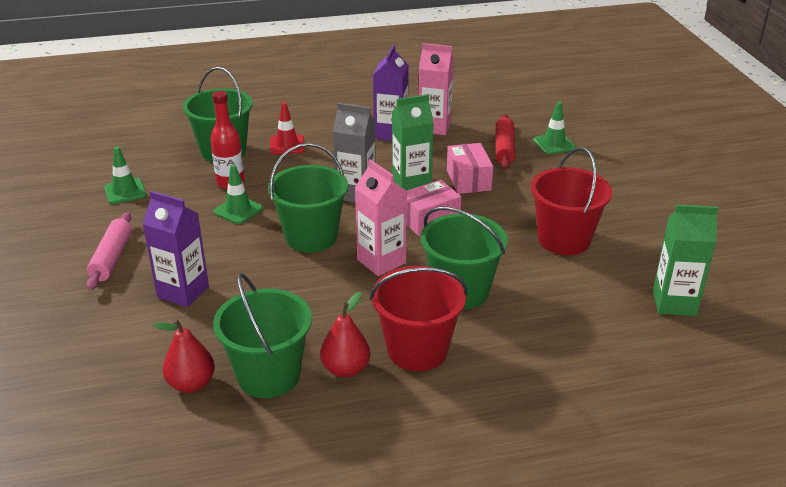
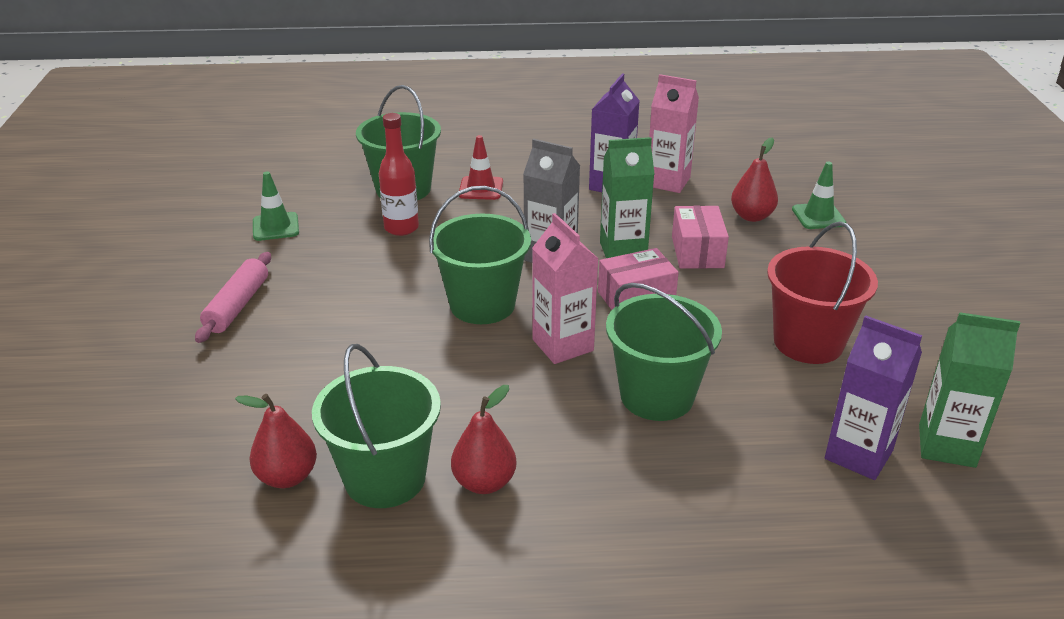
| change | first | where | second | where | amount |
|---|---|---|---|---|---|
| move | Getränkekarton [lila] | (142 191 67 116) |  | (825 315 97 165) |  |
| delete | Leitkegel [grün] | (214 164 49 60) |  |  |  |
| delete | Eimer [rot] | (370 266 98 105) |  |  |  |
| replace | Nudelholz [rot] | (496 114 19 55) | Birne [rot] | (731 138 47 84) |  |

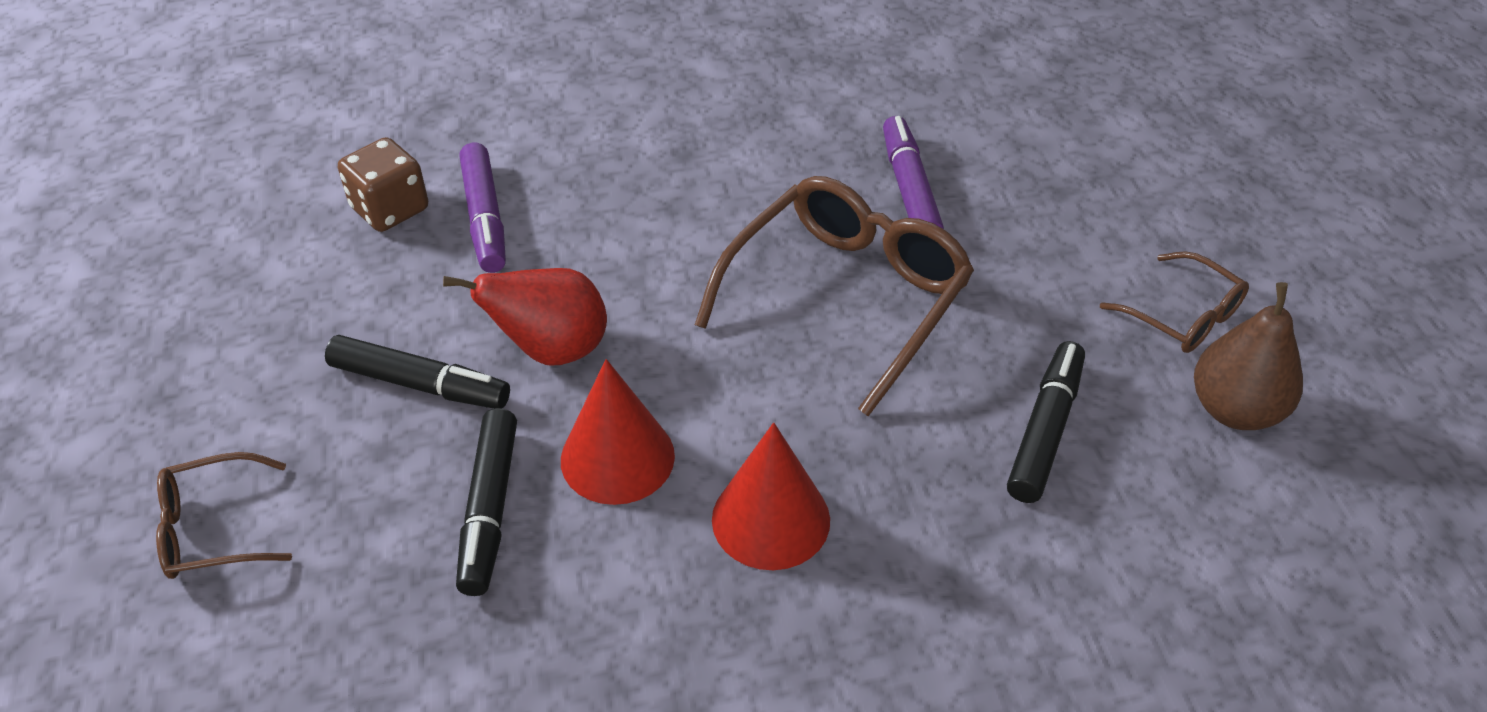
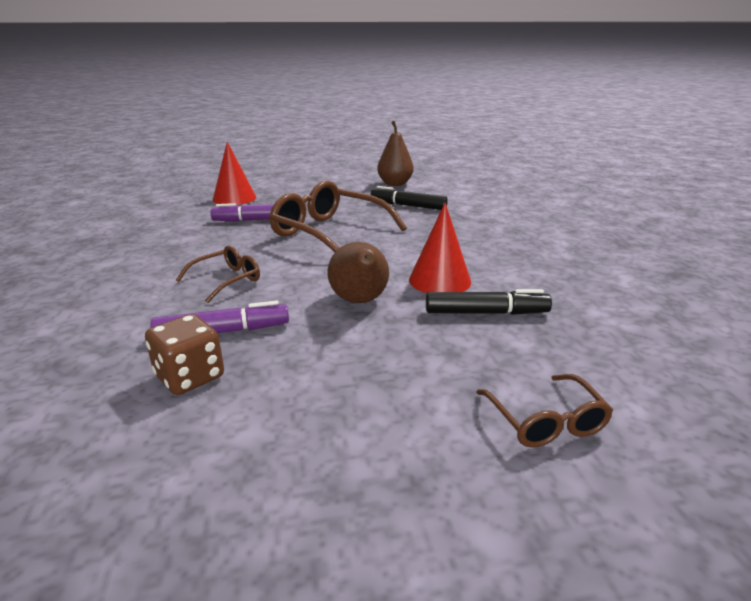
| change | first | where | second | where | amount |
|---|---|---|---|---|---|
| delete | Filzstift [schwarz] | (325 335 185 74) |  |  |  |
| recolor | Birne [rot] | (443 268 164 97) | Birne [braun] | (328 242 61 61) |  |
| move | Kegel [rot] | (712 422 118 148) |  | (213 142 43 63) |  |
| move | Brille [braun] | (1100 251 149 102) |  | (176 245 84 58) |  |

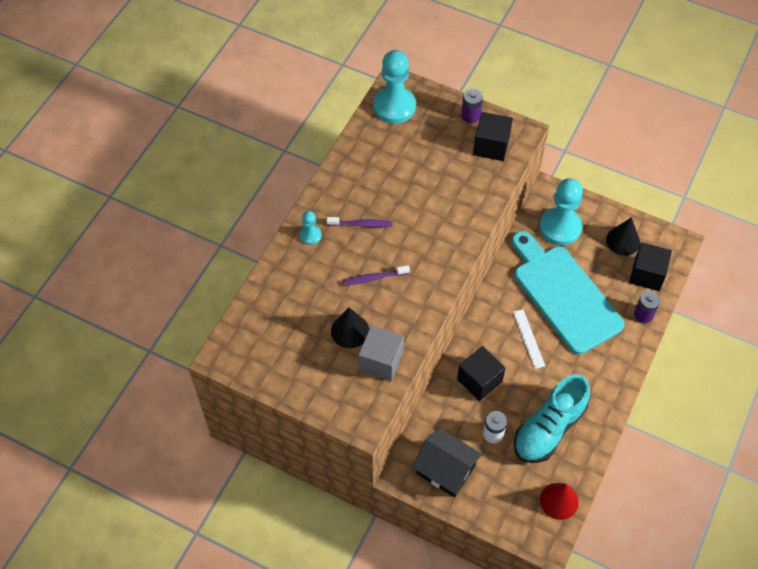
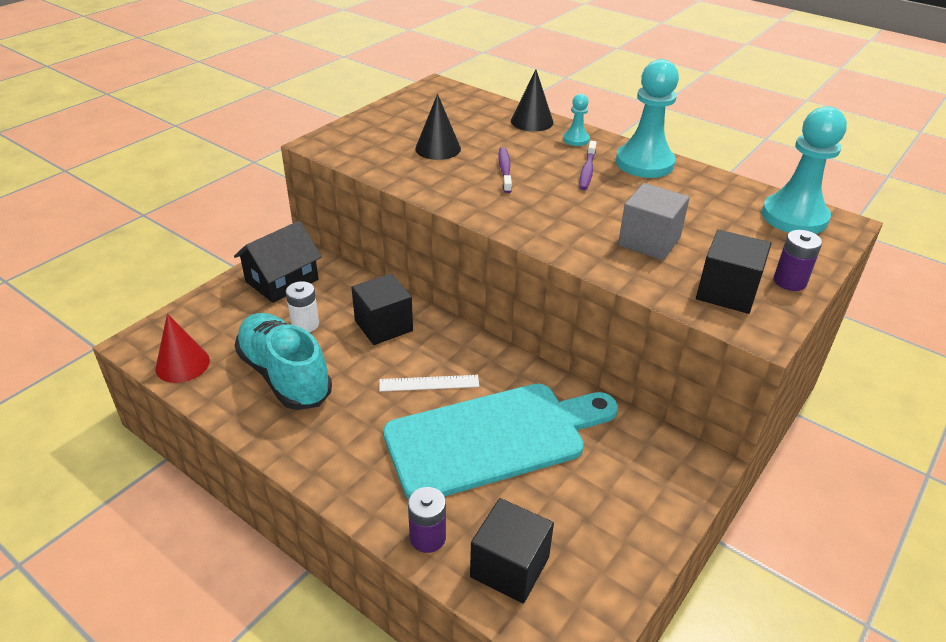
| change | first | where | second | where | amount |
|---|---|---|---|---|---|
| move | Kubus [grau] | (358 326 46 55) |  | (618 183 72 77) |  |
| move | Bauer [türkis] | (540 178 43 67) |  | (616 59 63 119) |  |
| move | Kegel [schwarz] | (606 217 34 39) |  | (511 69 43 63) |  |

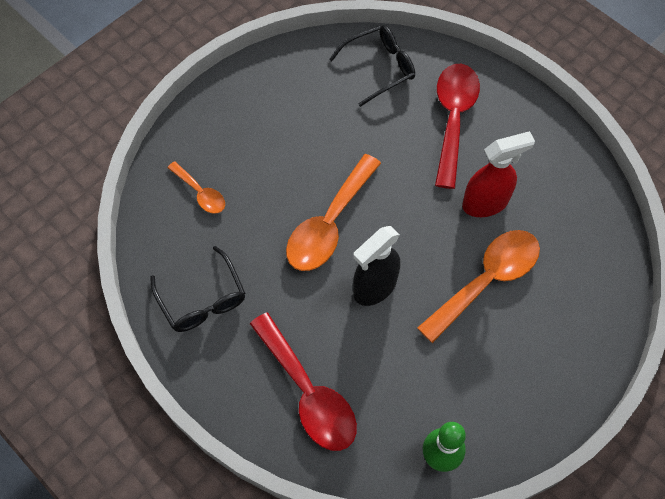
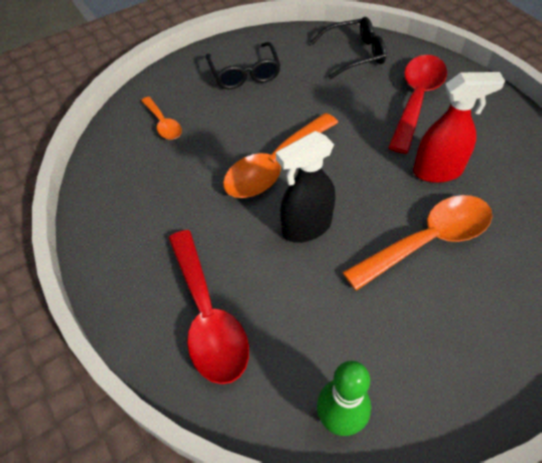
| change | first | where | second | where | amount |
|---|---|---|---|---|---|
| move | Brille [schwarz] | (150 246 95 86) |  | (206 42 74 47) |  |

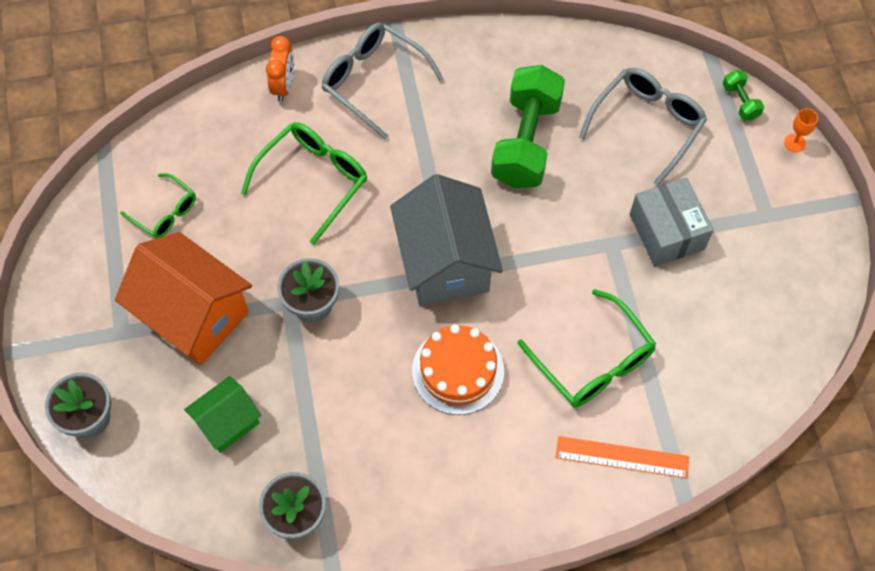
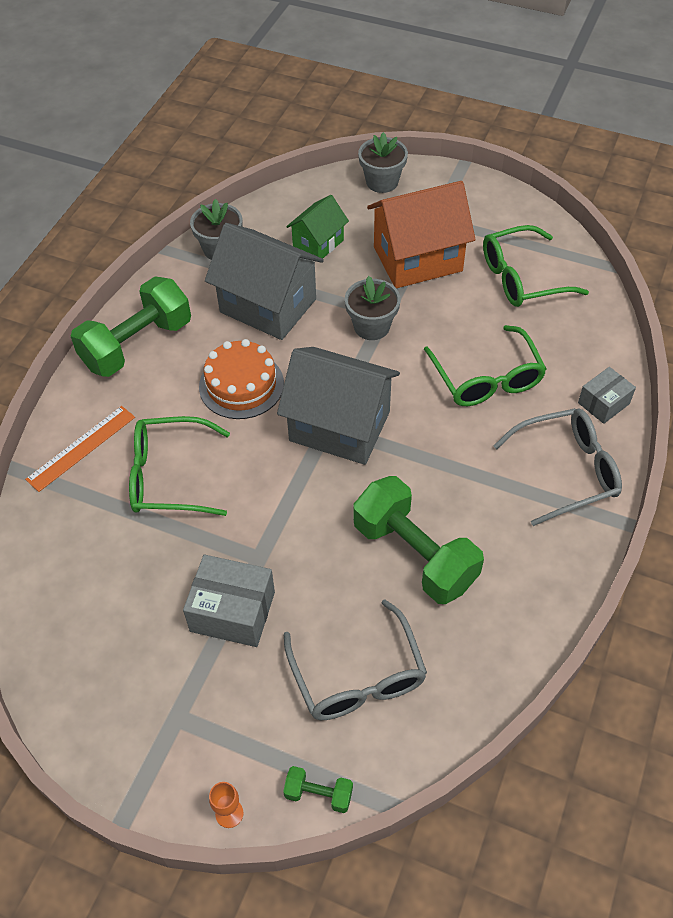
| change | first | where | second | where | amount |
|---|---|---|---|---|---|
| resize | Brille [grün] | (120 173 76 65) |  | (483 225 106 82) | x1.65 |
| rotate | Haus [grün] | (184 376 77 77) |  | (286 195 63 64) | 45 degrees clockwise |
| replace | Wecker [orange] | (266 36 28 65) | Schachtel [grau] | (578 367 58 57) |  |
| insert |  |  | Hantel [grün] | (71 277 120 100) |  |
| insert |  |  | Haus [grau] | (205 223 119 117) |  |

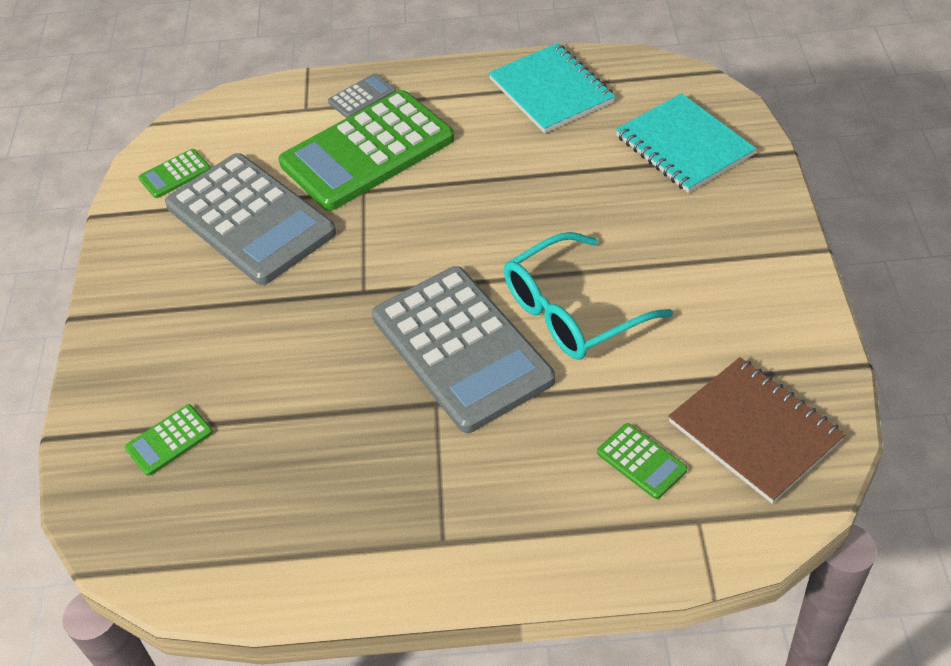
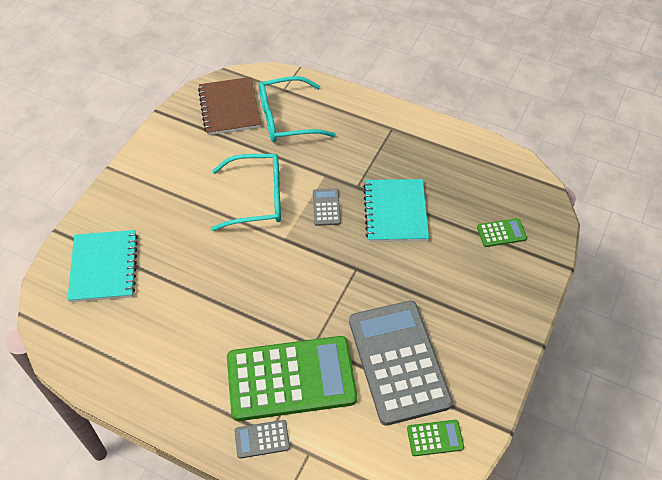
| change | first | where | second | where | amount |
|---|---|---|---|---|---|
| resize | Taschenrechner [grau] | (372 266 183 167) |  | (313 189 28 37) | x0.41 |
| move | Notizbuch [türkis] | (489 43 126 90) |  | (363 179 66 63) |  |
| replace | Taschenrechner [grün] | (597 423 90 76) | Brille [türkis] | (259 76 77 66) |  |

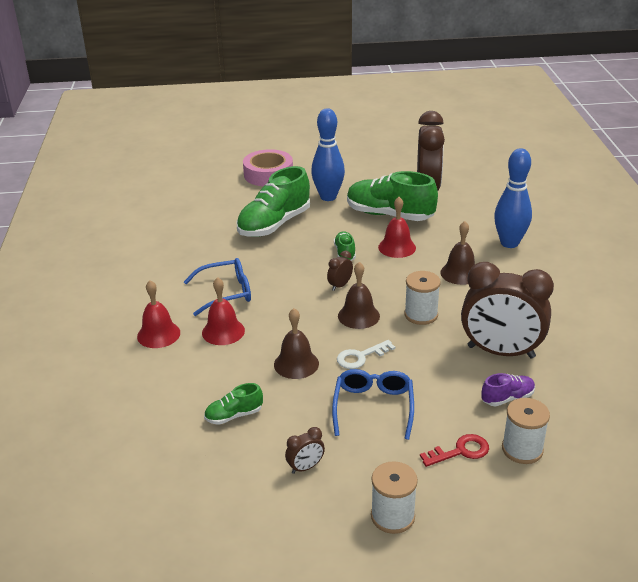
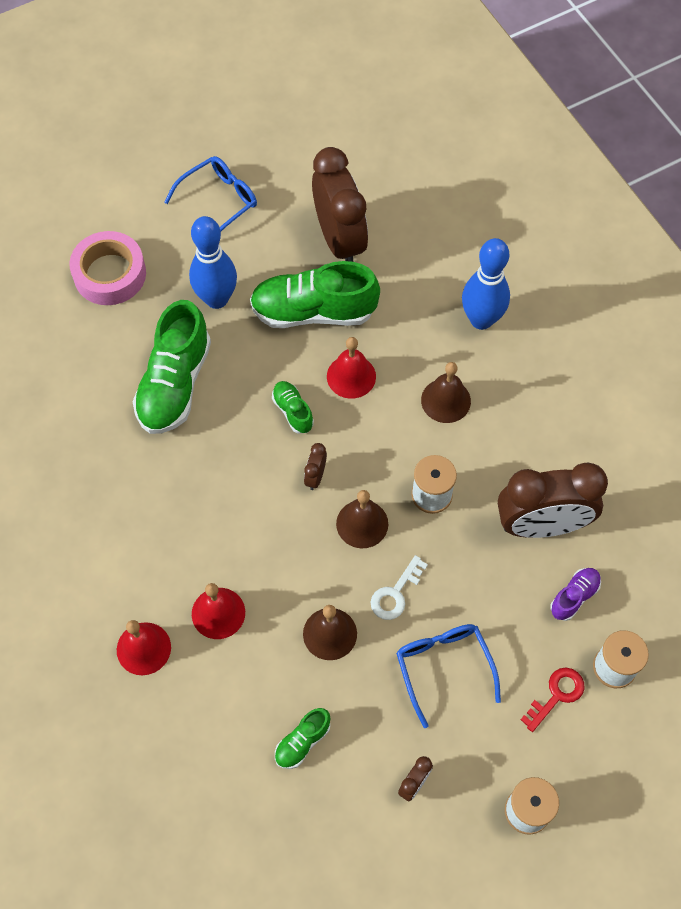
| change | first | where | second | where | amount |
|---|---|---|---|---|---|
| move | Brille [blau] | (184 258 67 58) |  | (164 156 93 75) |  |

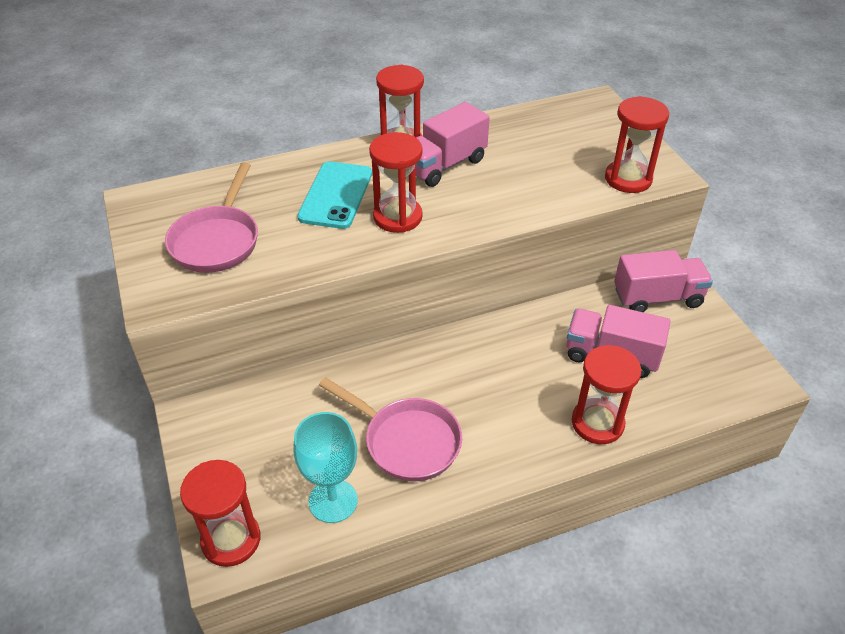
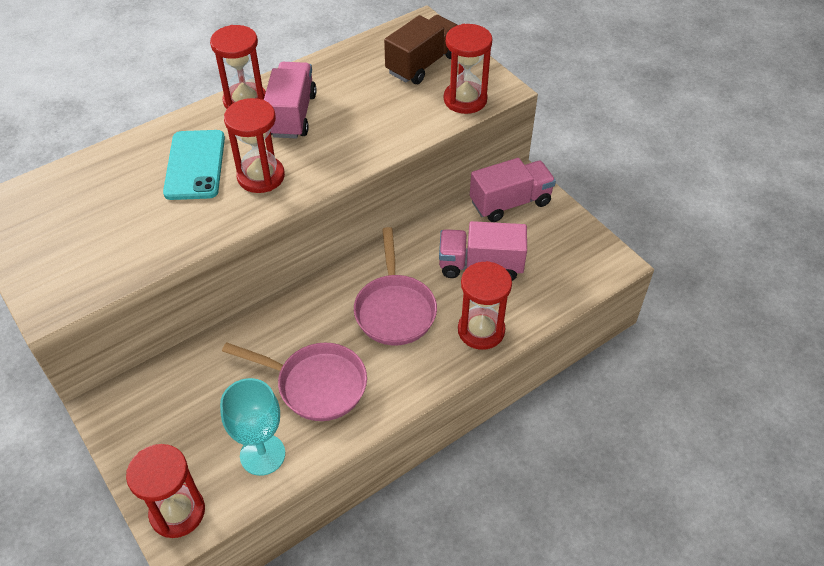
| change | first | where | second | where | amount |
|---|---|---|---|---|---|
| move | Pfanne [rosa] | (165 162 93 111) |  | (354 227 83 118) |  |
| rotate | Lastwagen [rosa] | (416 102 74 85) |  | (264 62 53 77) | 150 degrees clockwise |
| insert |  |  | Lastwagen [braun] | (384 15 73 69) |  |

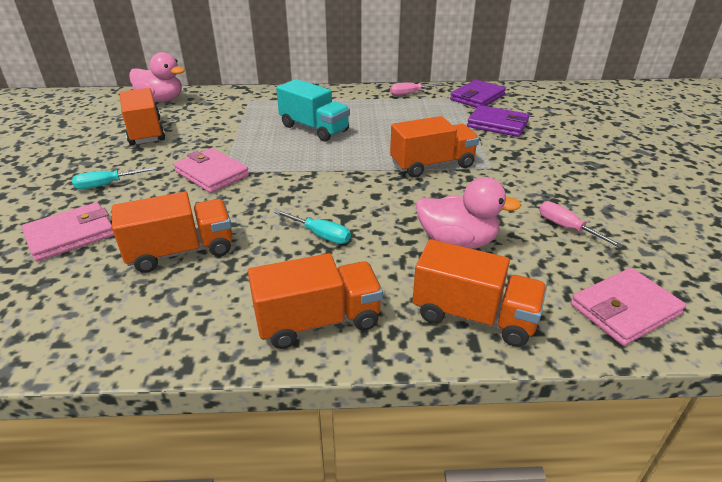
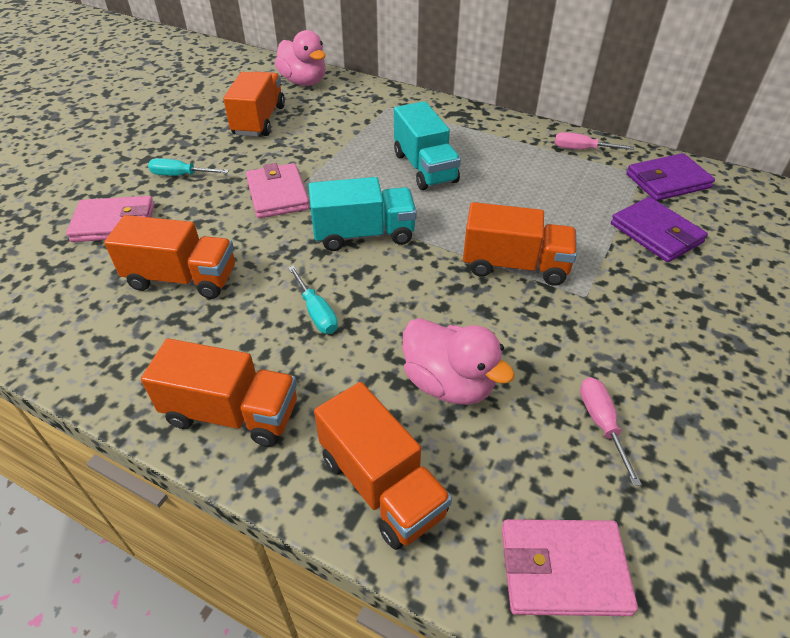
| change | first | where | second | where | amount |
|---|---|---|---|---|---|
| insert |  |  | Lastwagen [türkis] | (308 177 109 74) |  |

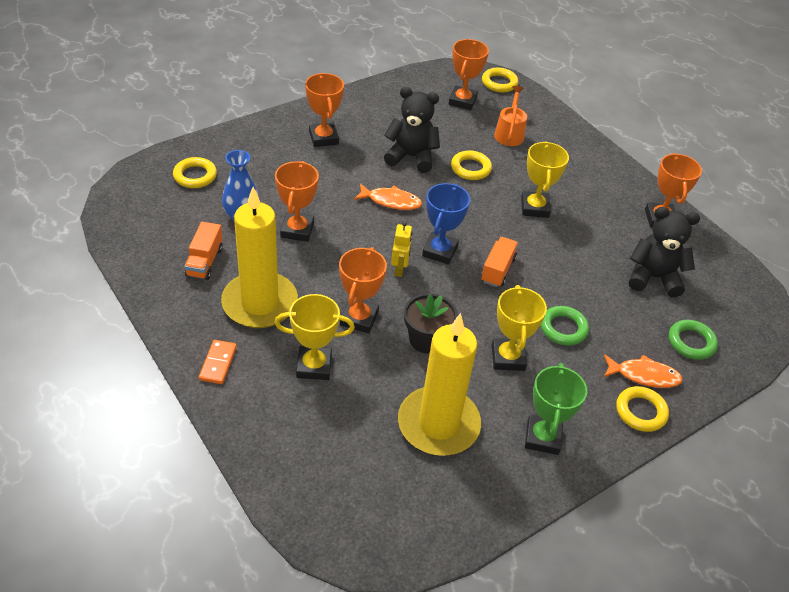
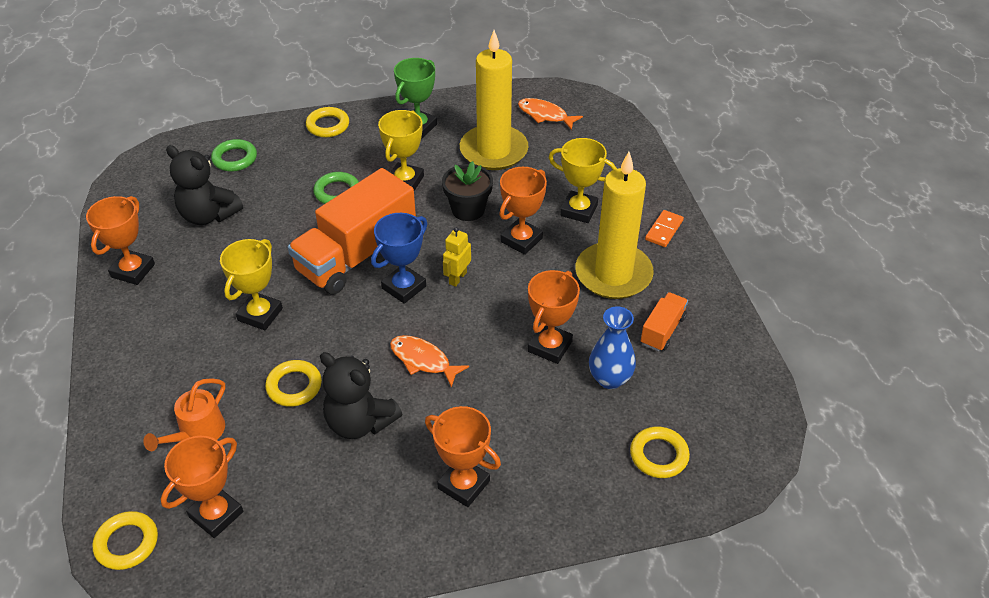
| change | first | where | second | where | amount |
|---|---|---|---|---|---|
| rotate | Pokal [orange] | (305 73 39 74) |  | (425 406 76 101) | 60 degrees counterclockwise |
| resize | Lastwagen [orange] | (481 237 37 50) |  | (288 168 128 127) | x2.15 |
| move | Fisch [orange] | (604 354 79 34) |  | (518 98 65 32) |  |

